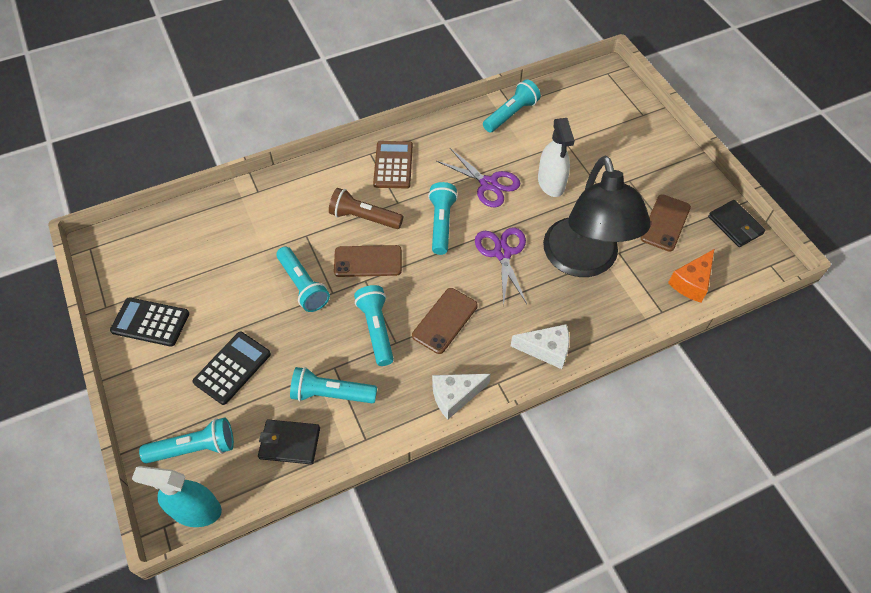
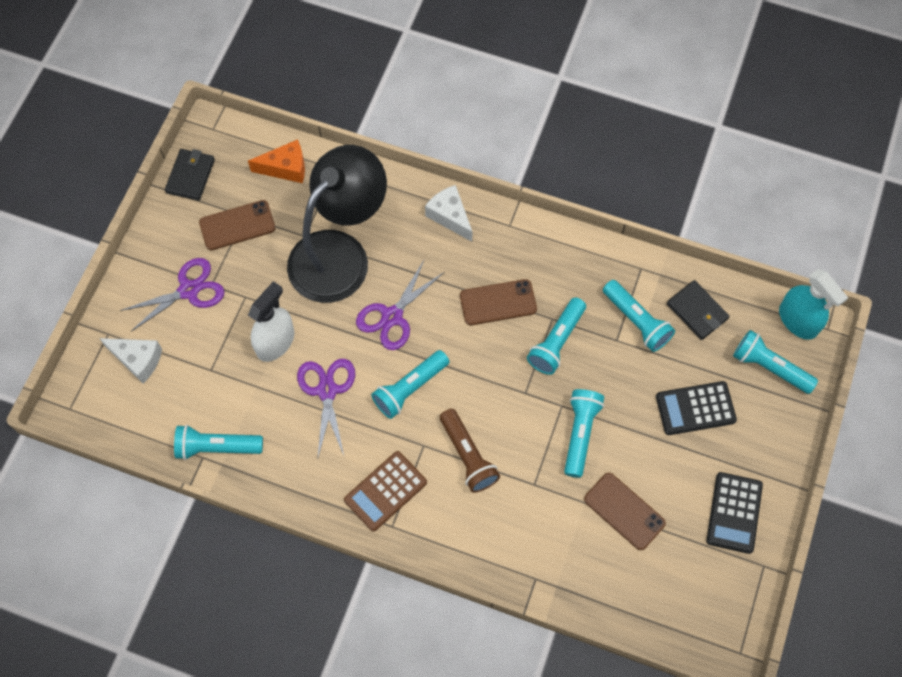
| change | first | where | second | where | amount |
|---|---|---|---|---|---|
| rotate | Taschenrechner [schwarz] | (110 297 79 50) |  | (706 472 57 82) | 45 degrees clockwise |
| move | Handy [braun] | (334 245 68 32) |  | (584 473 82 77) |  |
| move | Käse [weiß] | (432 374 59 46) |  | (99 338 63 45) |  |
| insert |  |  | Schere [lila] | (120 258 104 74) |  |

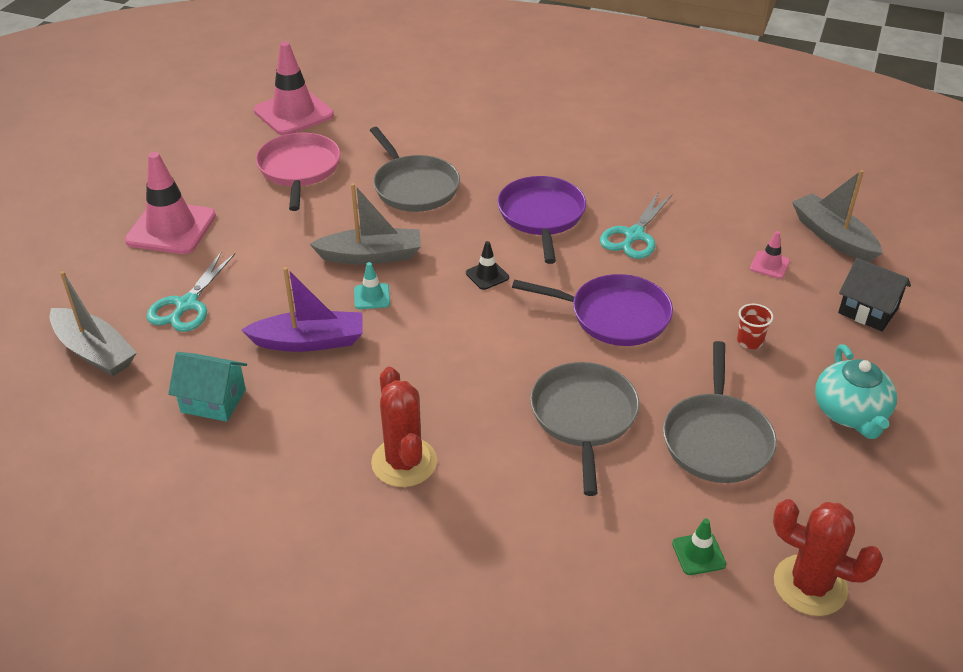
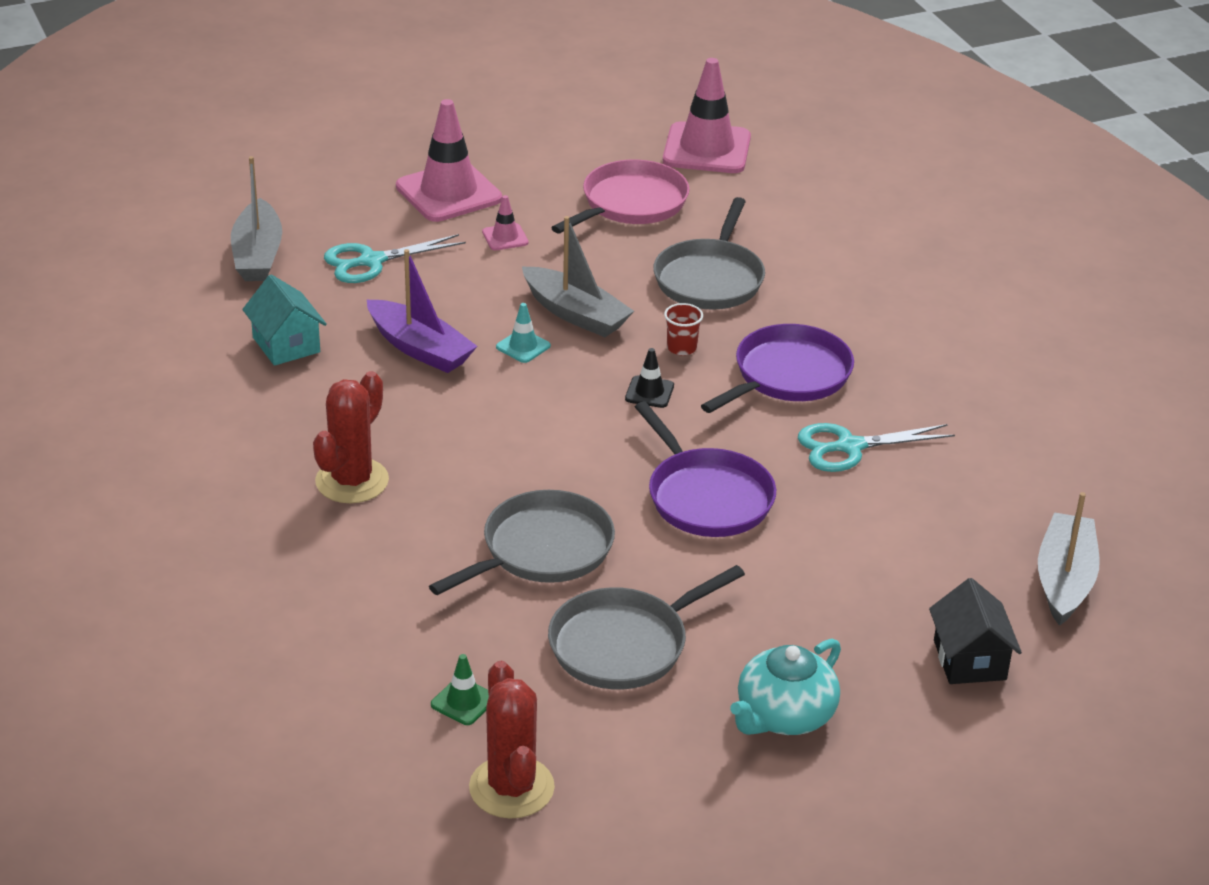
| change | first | where | second | where | amount |
|---|---|---|---|---|---|
| move | Becher [rot] | (737 304 37 45) |  | (664 303 39 52) |  |
| move | Leitkegel [rosa] | (750 231 40 48) |  | (482 195 47 55) |  |

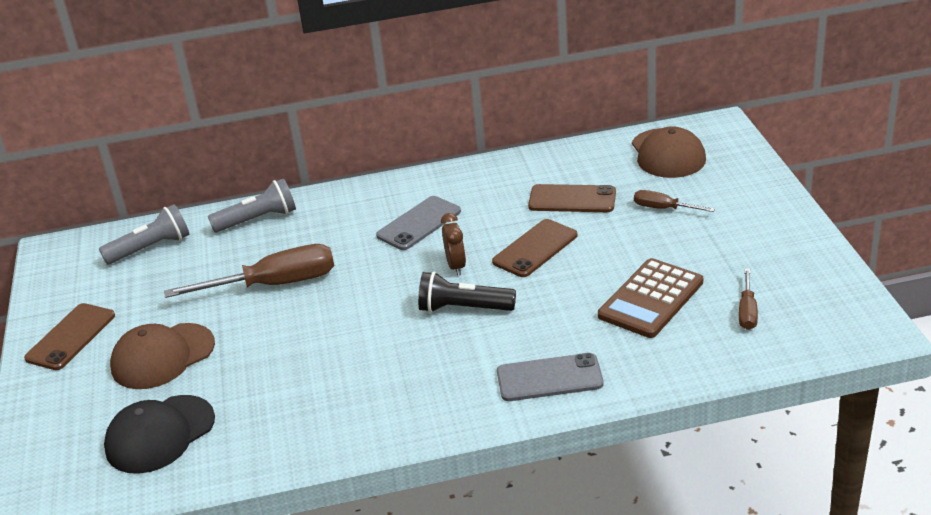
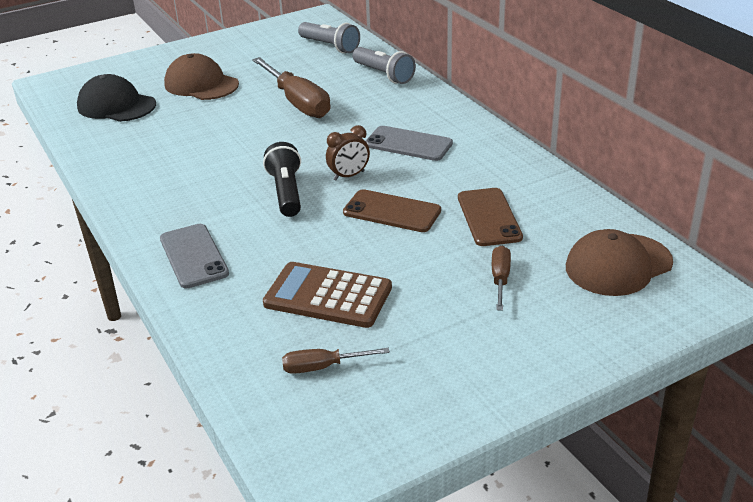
| change | first | where | second | where | amount |
|---|---|---|---|---|---|
| delete | Handy [braun] | (24 303 91 67) |  |  |  |

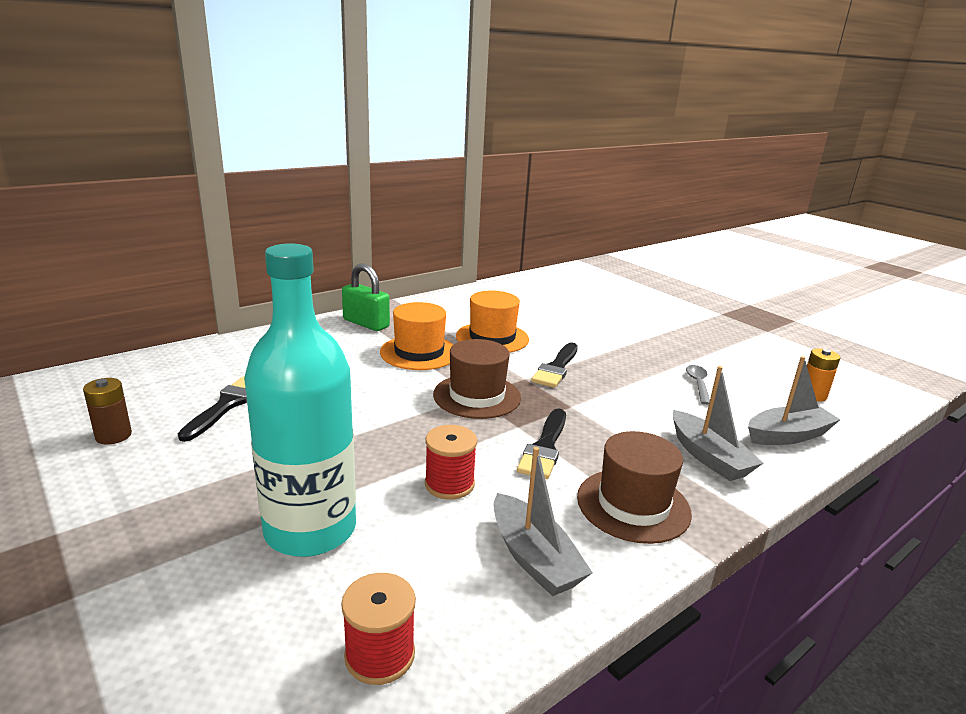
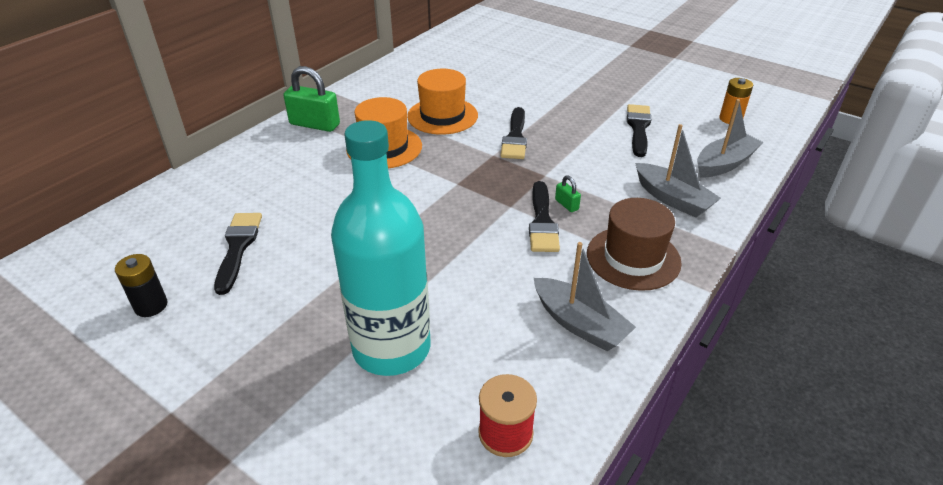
| change | first | where | second | where | amount |
|---|---|---|---|---|---|
| recolor | Batterie [braun] | (83 378 49 66) | Batterie [schwarz] | (115 254 52 63) |  |
| delete | Garnrolle [rot] | (425 425 52 74) |  |  |  |
| delete | Hut [braun] | (433 339 88 80) |  |  |  |
| replace | Löffel [grau] | (686 365 24 40) | Pinsel [schwarz] | (627 104 24 53) |  |
| insert |  |  | Vorhängeschloss [grün] | (555 175 26 37) |  |

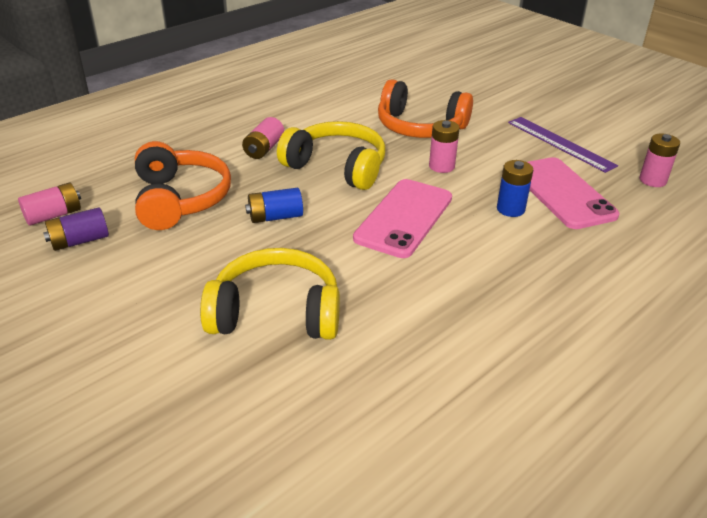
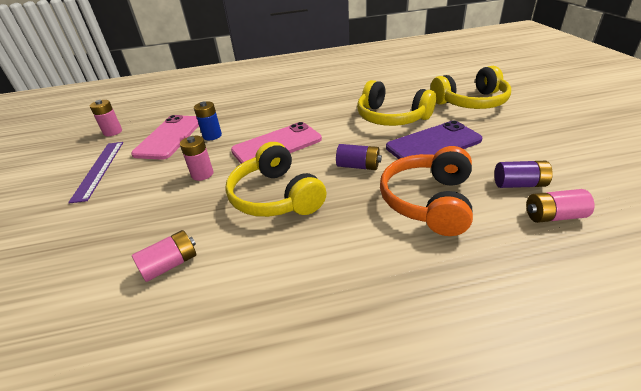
| change | first | where | second | where | amount |
|---|---|---|---|---|---|
| move | Batterie [rosa] | (242 117 42 42) |  | (132 230 64 52) |  |
| recolor | Batterie [blau] | (245 188 58 35) | Batterie [lila] | (336 144 46 26) |  |
| delete | Kopfhörer [orange] | (378 79 95 59) |  |  |  |
| insert |  |  | Handy [lila] | (386 120 97 39) |  |
| insert |  |  | Kopfhörer [gelb] | (430 66 81 43) |  |

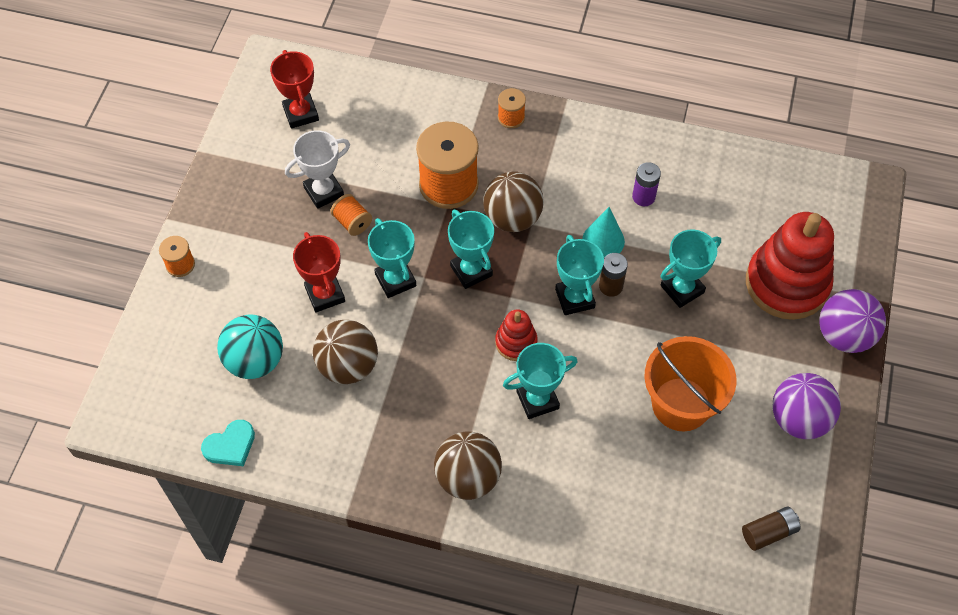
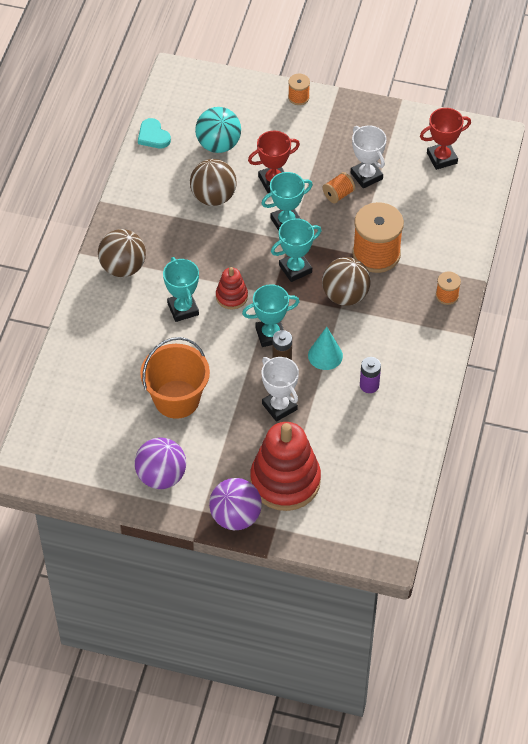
| change | first | where | second | where | amount |
|---|---|---|---|---|---|
| recolor | Pokal [türkis] | (660 230 61 78) | Pokal [weiß] | (262 357 37 65) |  |
| delete | Batterie [braun] | (742 506 59 45) |  |  |  |

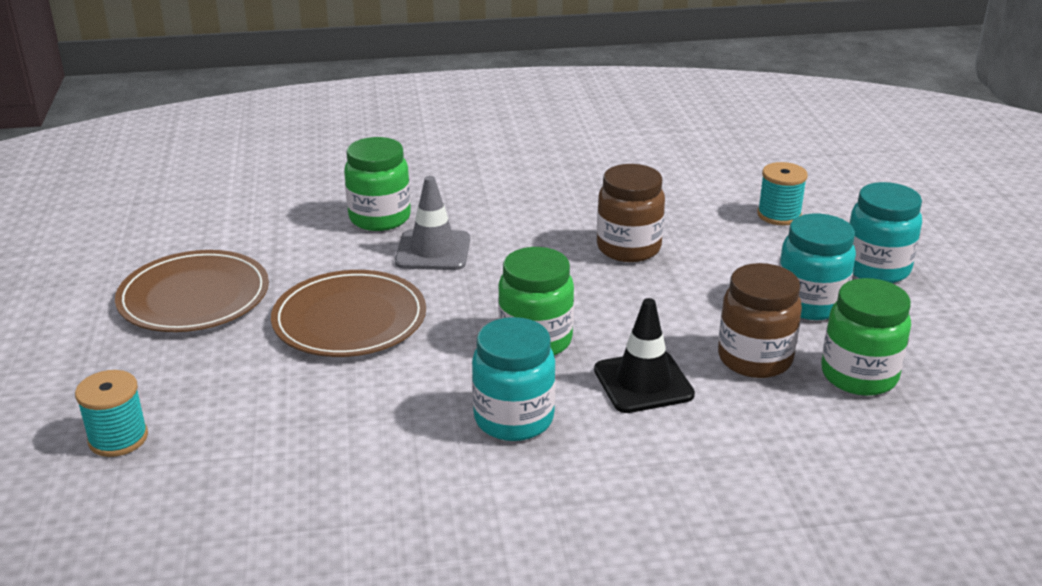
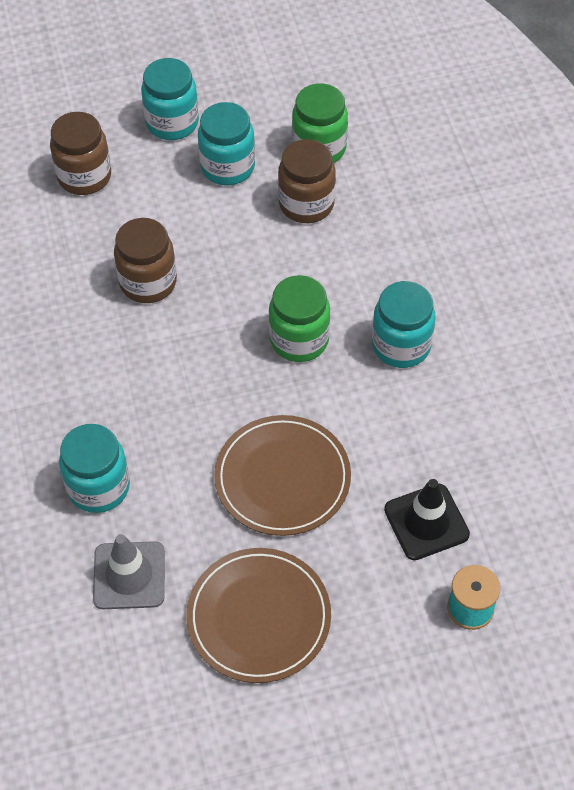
| change | first | where | second | where | amount |
|---|---|---|---|---|---|
| recolor | Einmachglas [grün] | (344 137 67 94) | Einmachglas [türkis] | (59 424 71 89) |  |
| move | Leitkegel [grau] | (395 176 75 94) |  | (93 534 72 75) |  |
| move | Leitkegel [schwarz] | (594 298 101 115) |  | (384 479 86 81) |  |
| replace | Garnrolle [türkis] | (757 162 51 63) | Einmachglas [braun] | (50 112 61 83) |  |

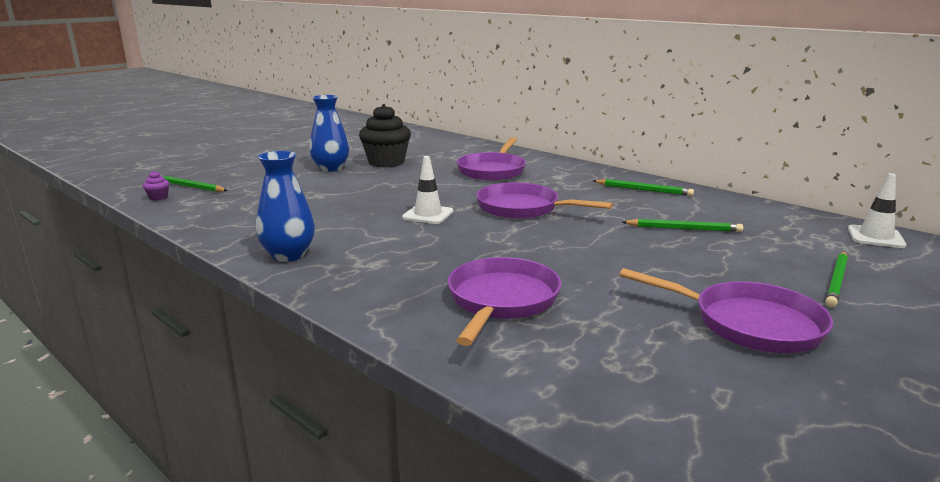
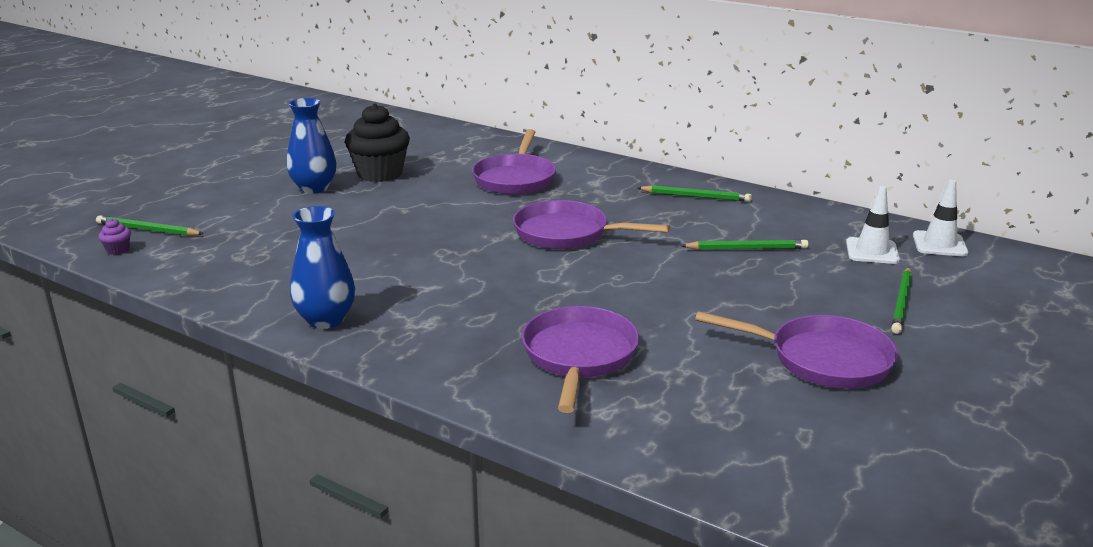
| change | first | where | second | where | amount |
|---|---|---|---|---|---|
| move | Leitkegel [weiß] | (402 156 51 68) |  | (846 186 54 78) |  |

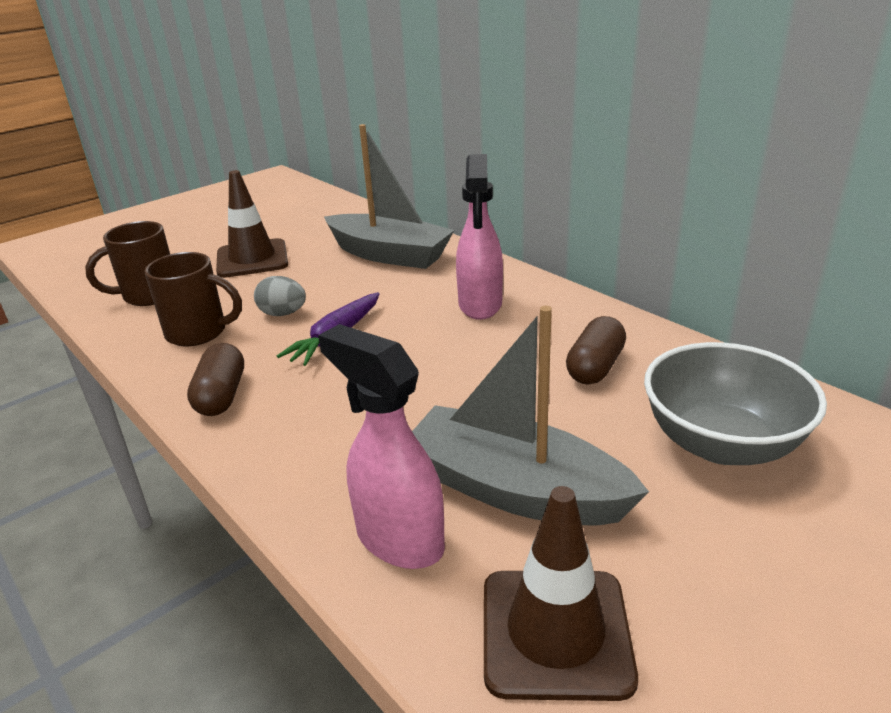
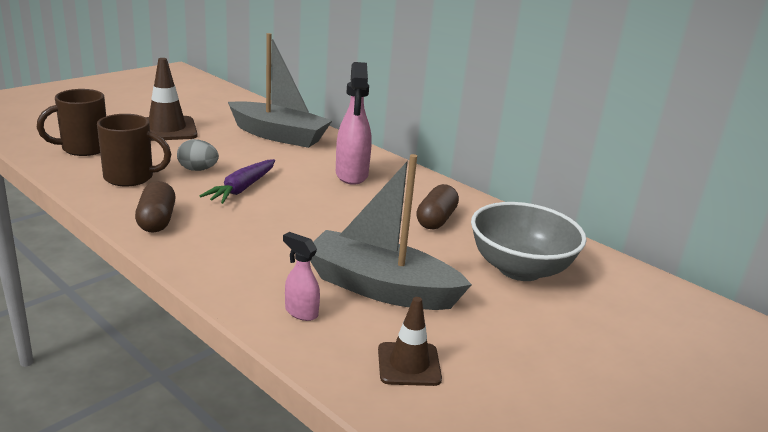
| change | first | where | second | where | amount |
|---|---|---|---|---|---|
| resize | Sprühflasche [rosa] | (318 324 127 245) |  | (283 232 37 89) | x0.53 |
| resize | Leitkegel [braun] | (484 486 154 215) |  | (378 297 64 89) | x0.64 |

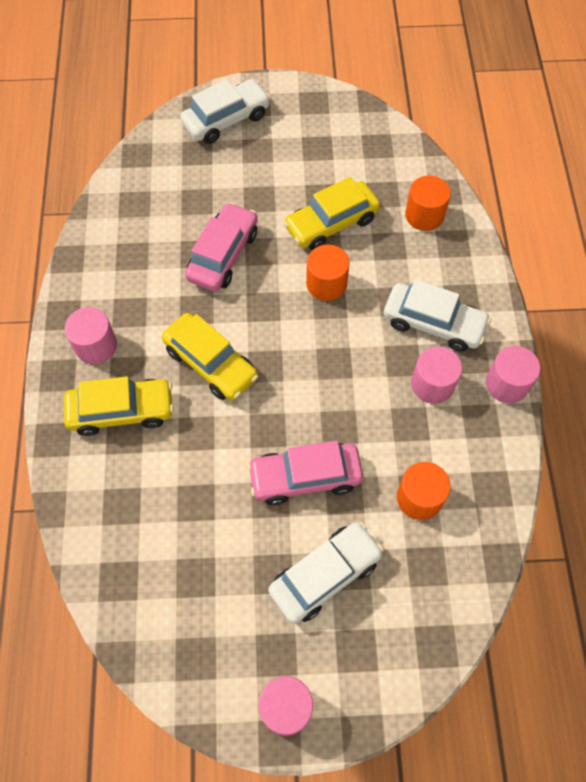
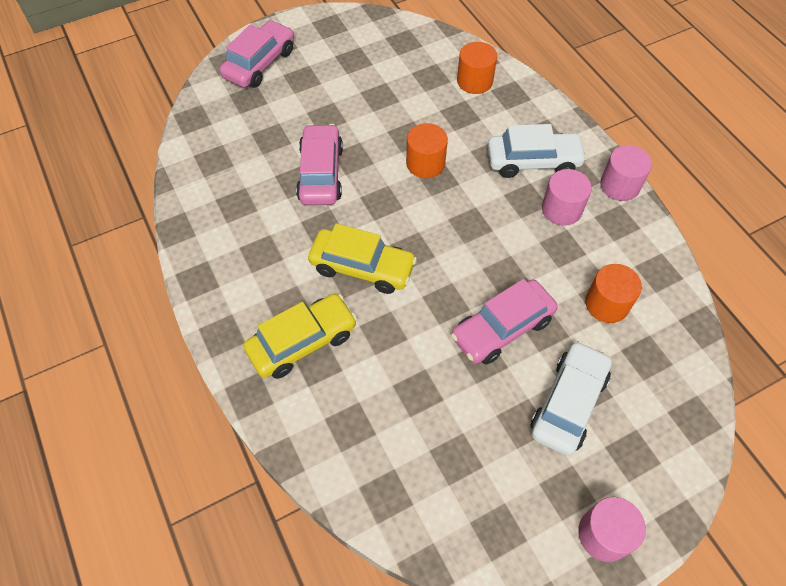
| change | first | where | second | where | amount |
|---|---|---|---|---|---|
| delete | Vollzylinder [rosa] | (65 307 52 57) |  |  |  |
| recolor | Auto [weiß] | (180 79 91 65) | Auto [rosa] | (220 20 74 68) |  |
| delete | Auto [gelb] | (283 177 97 73) |  |  |  |

